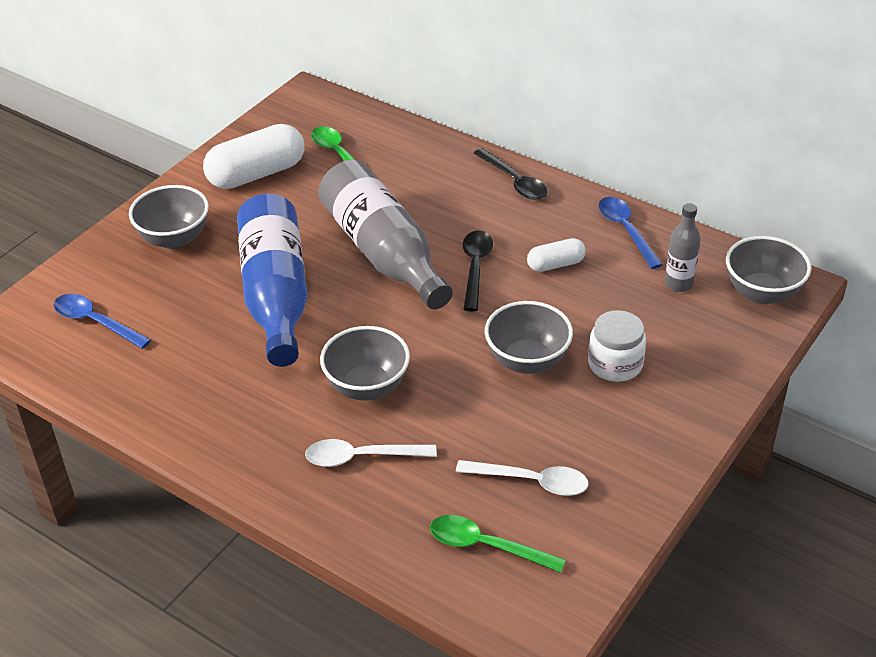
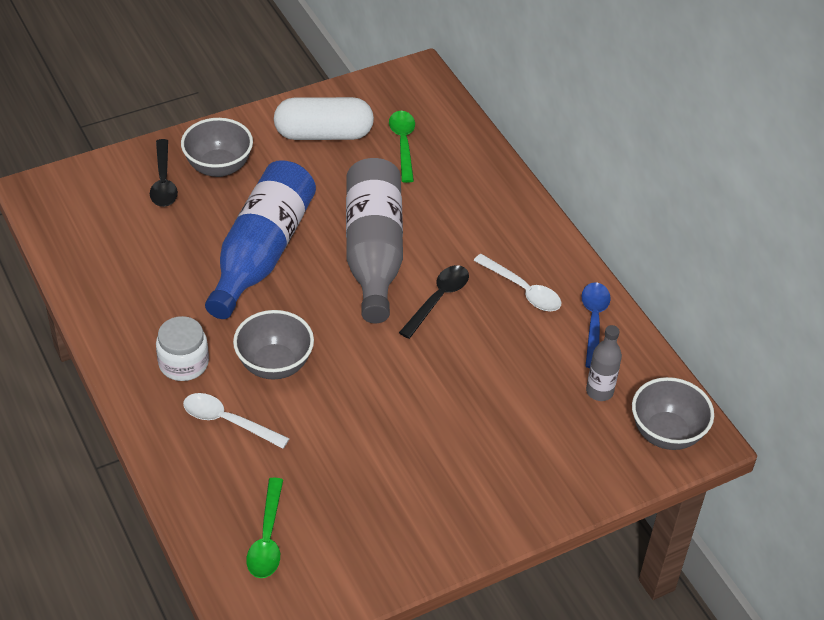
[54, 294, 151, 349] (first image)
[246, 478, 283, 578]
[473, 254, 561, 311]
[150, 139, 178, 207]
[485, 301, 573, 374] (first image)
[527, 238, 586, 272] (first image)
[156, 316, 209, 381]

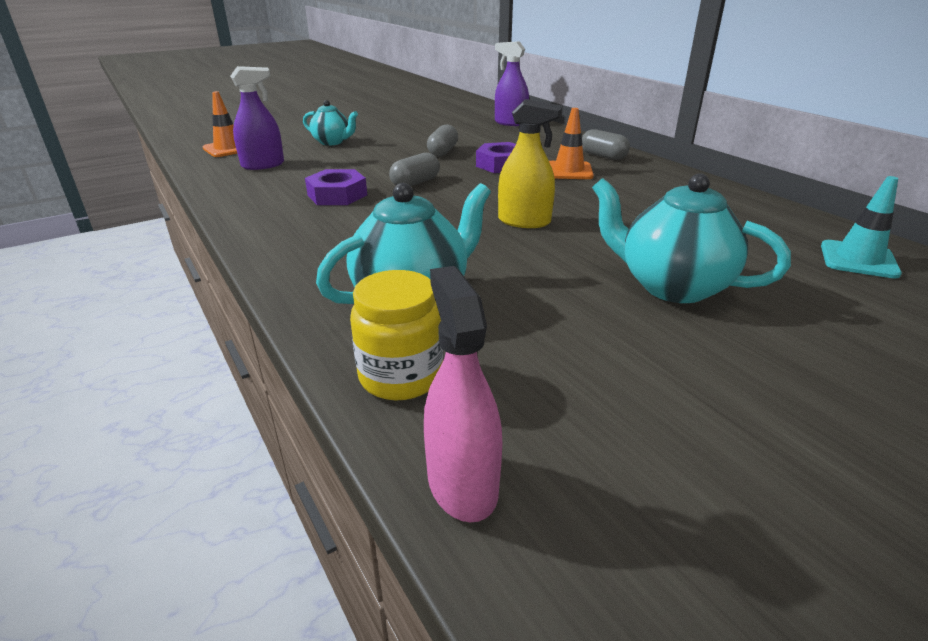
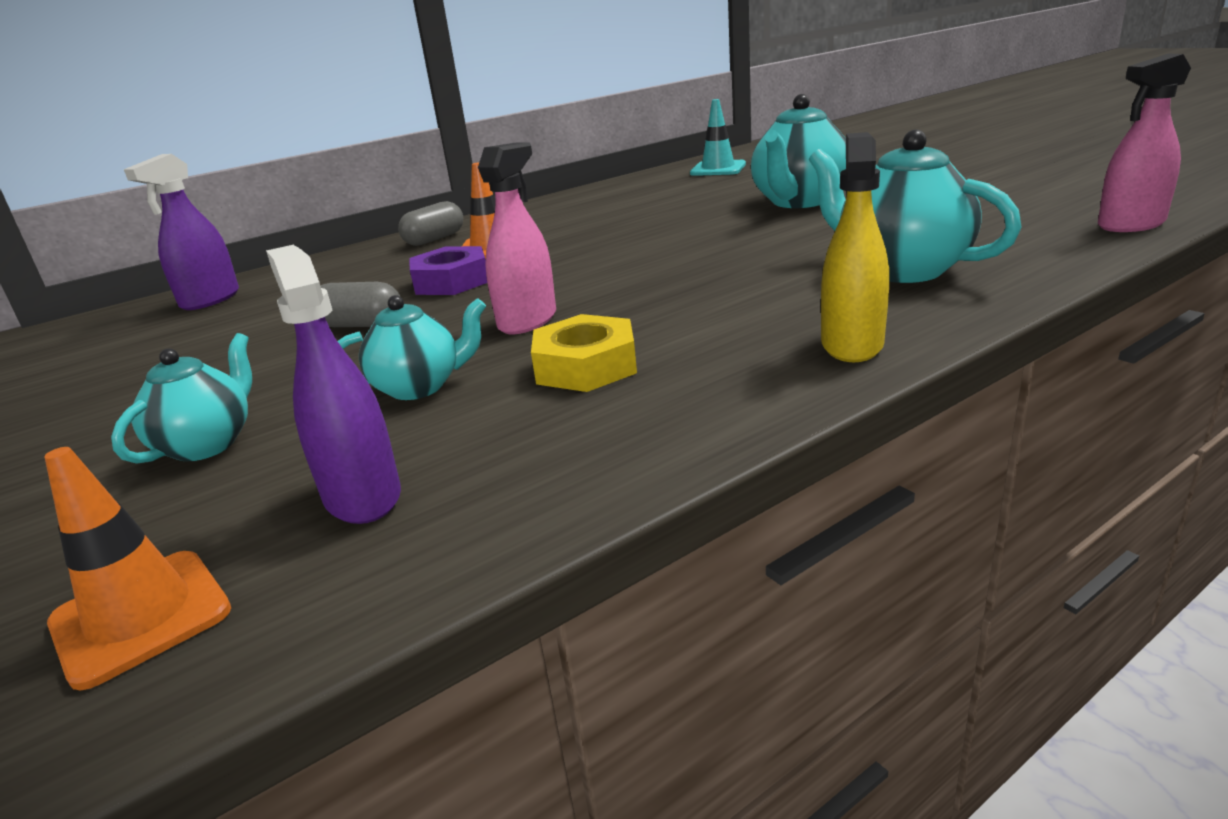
[531, 314, 637, 392]
[350, 270, 443, 400] (first image)
[478, 142, 556, 334]
[821, 132, 889, 362]
[338, 295, 486, 400]

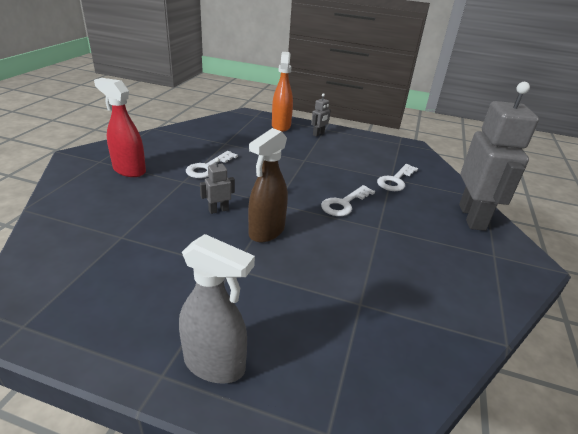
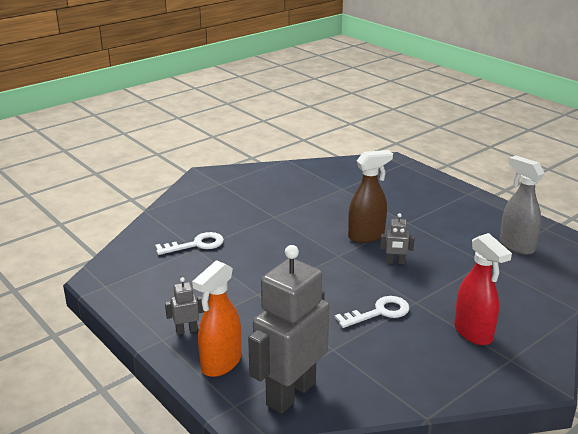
[500, 156, 545, 255]
[321, 185, 375, 216] (first image)
[248, 245, 329, 414]

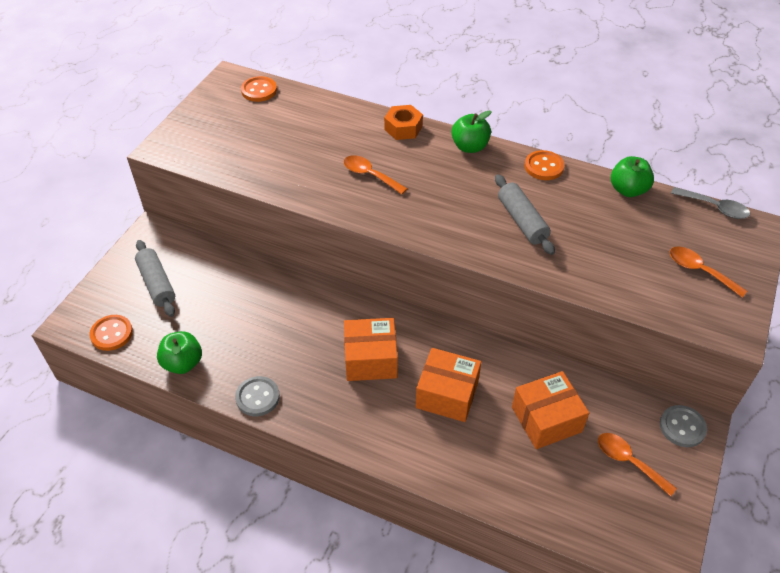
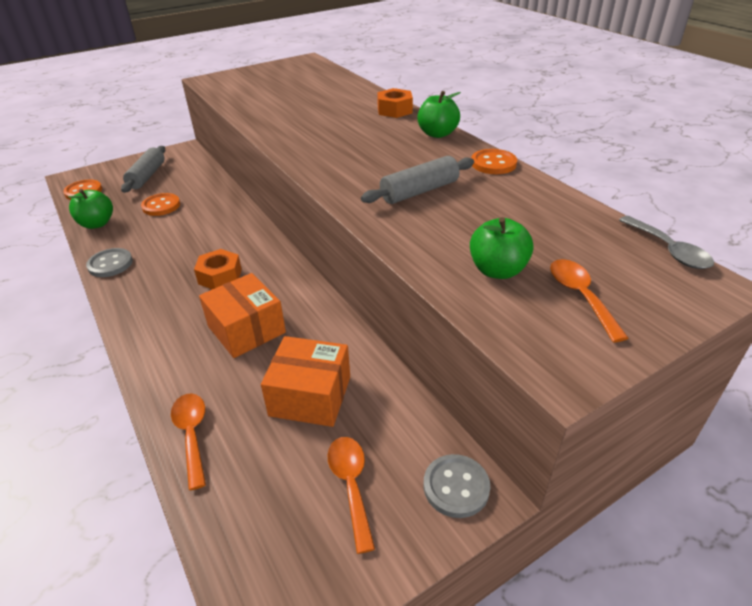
[141, 193, 180, 216]
[171, 393, 206, 490]
[194, 249, 242, 289]
[361, 156, 474, 204]
[470, 217, 534, 279]

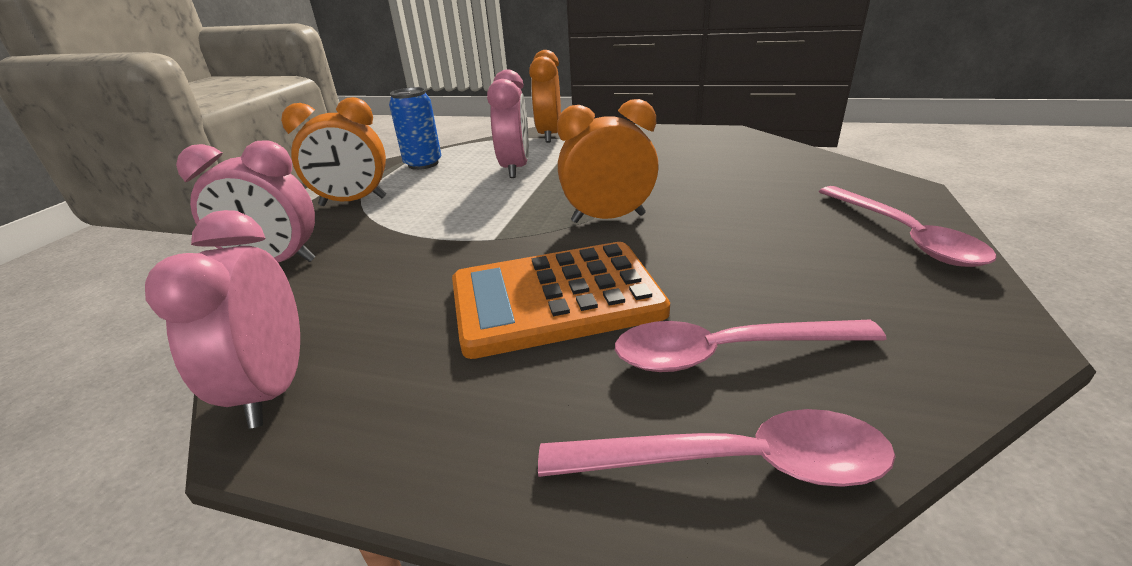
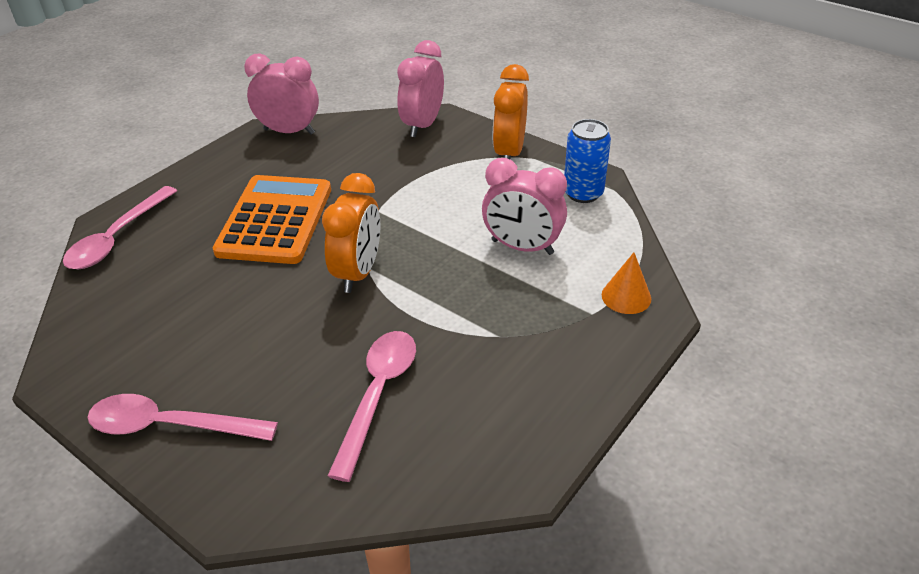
[602, 253, 651, 314]
[328, 331, 416, 482]

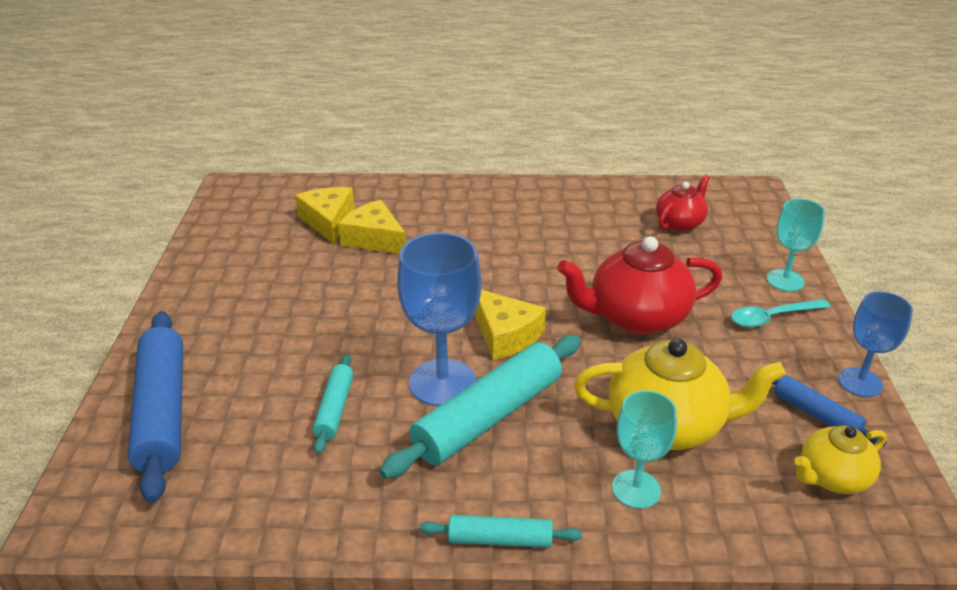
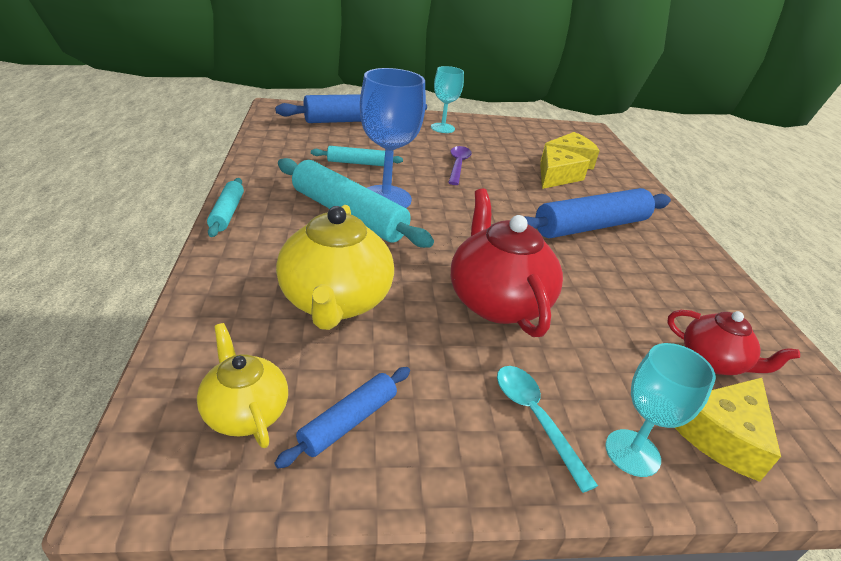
[675, 378, 781, 482]
[431, 66, 464, 133]
[838, 291, 913, 397] (first image)
[448, 146, 472, 185]
[524, 188, 671, 238]

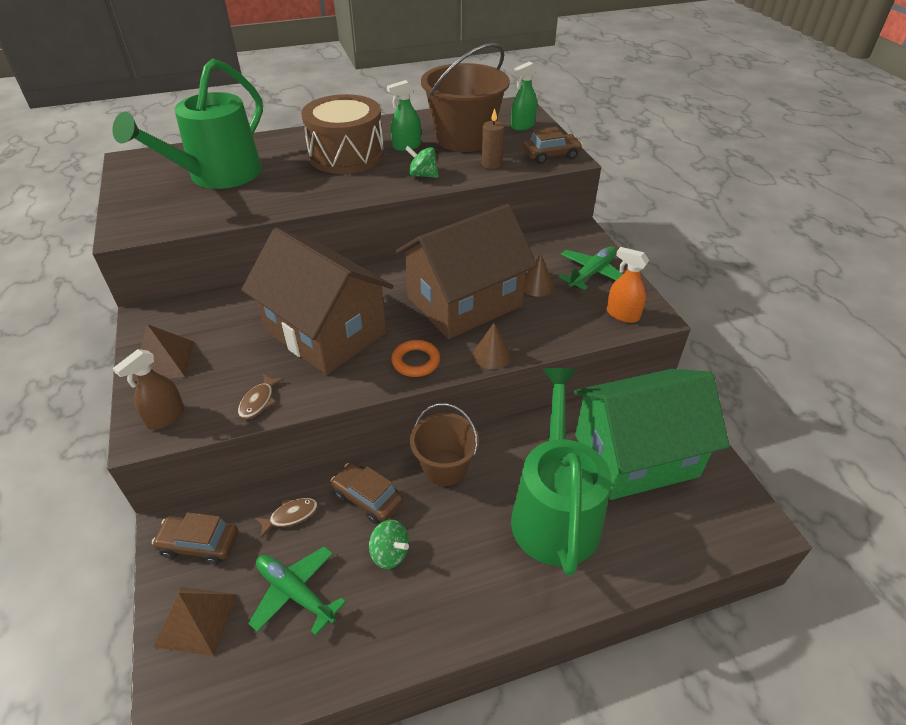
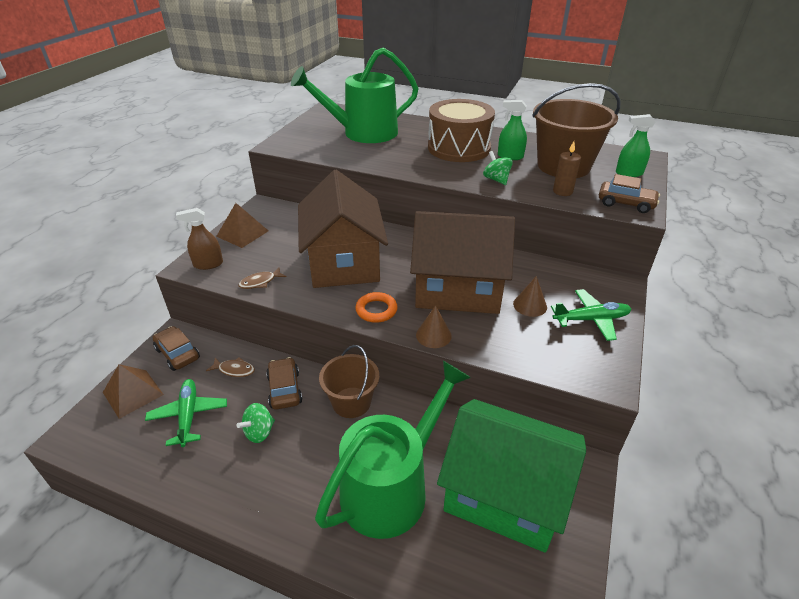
[236, 403, 275, 443]
[607, 247, 649, 323] (first image)

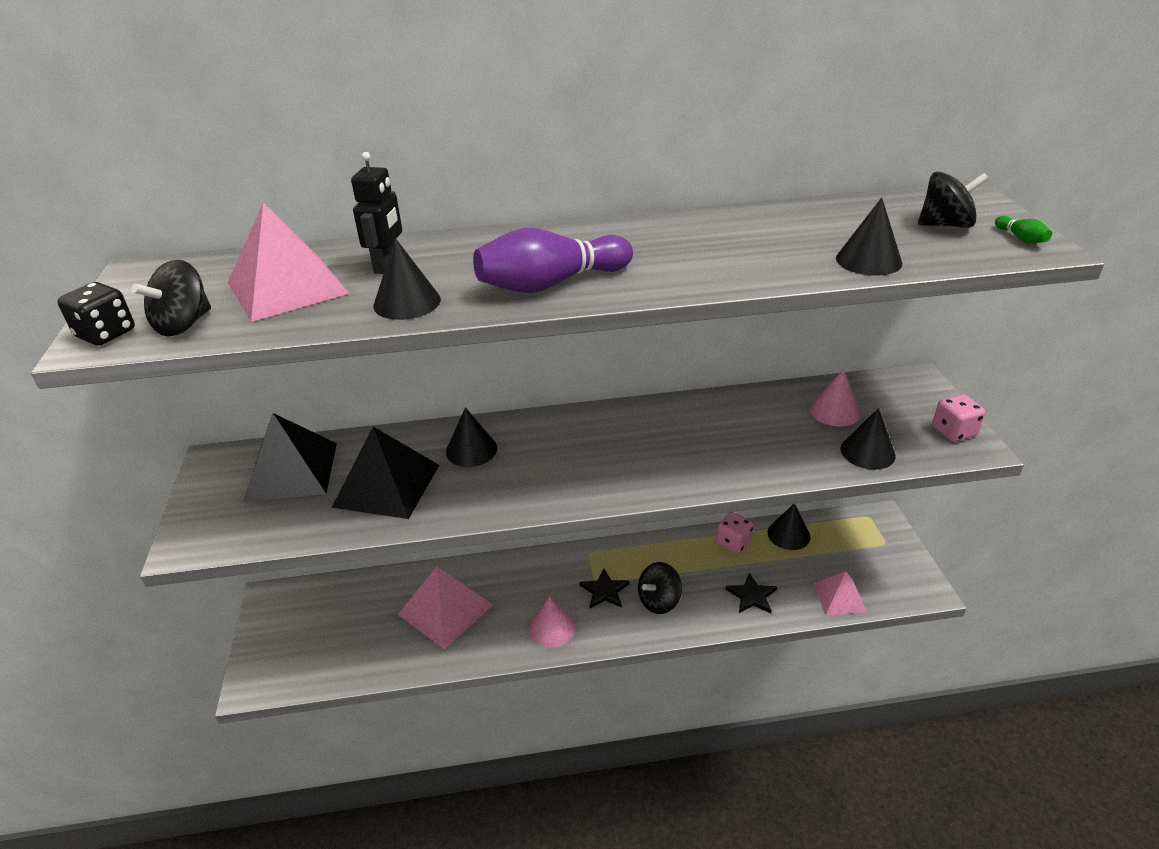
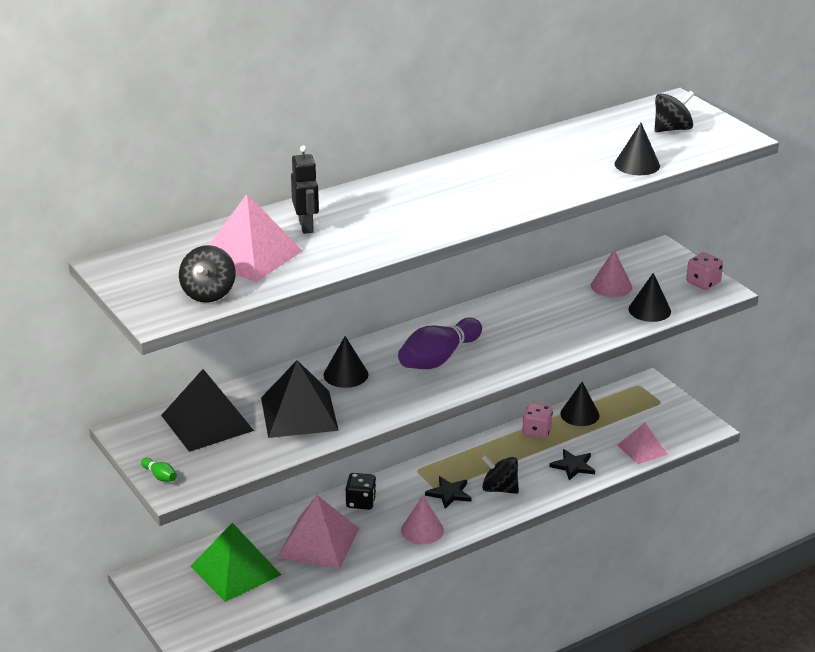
[346, 473, 376, 510]
[373, 238, 441, 320] (first image)
[398, 318, 482, 369]
[481, 455, 519, 494]
[141, 458, 177, 482]
[190, 523, 281, 602]

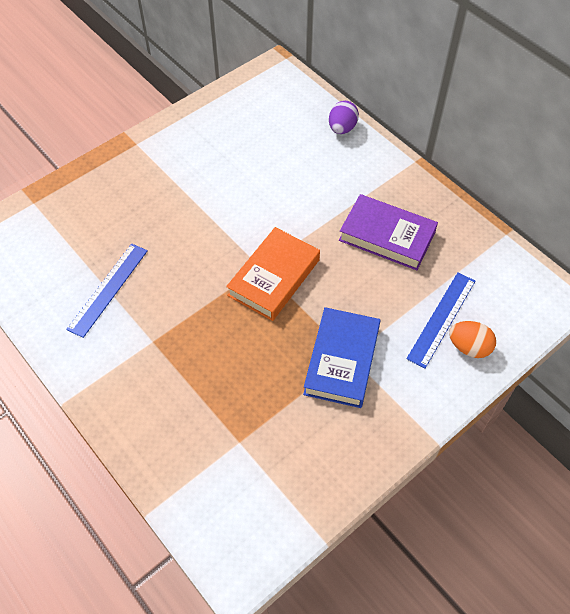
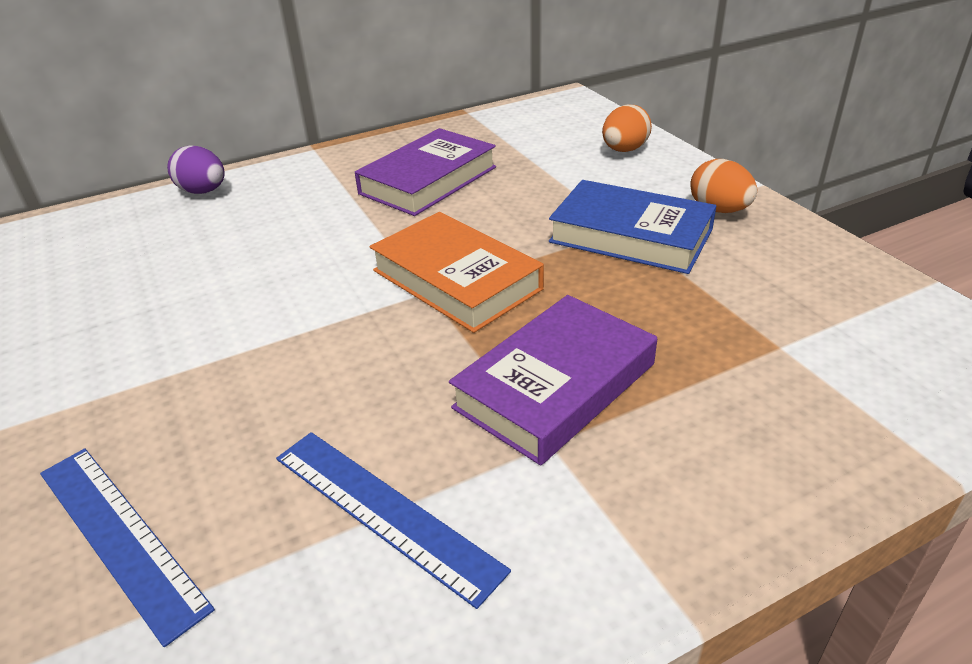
[40, 448, 215, 647]
[449, 295, 657, 465]
[690, 159, 757, 213]

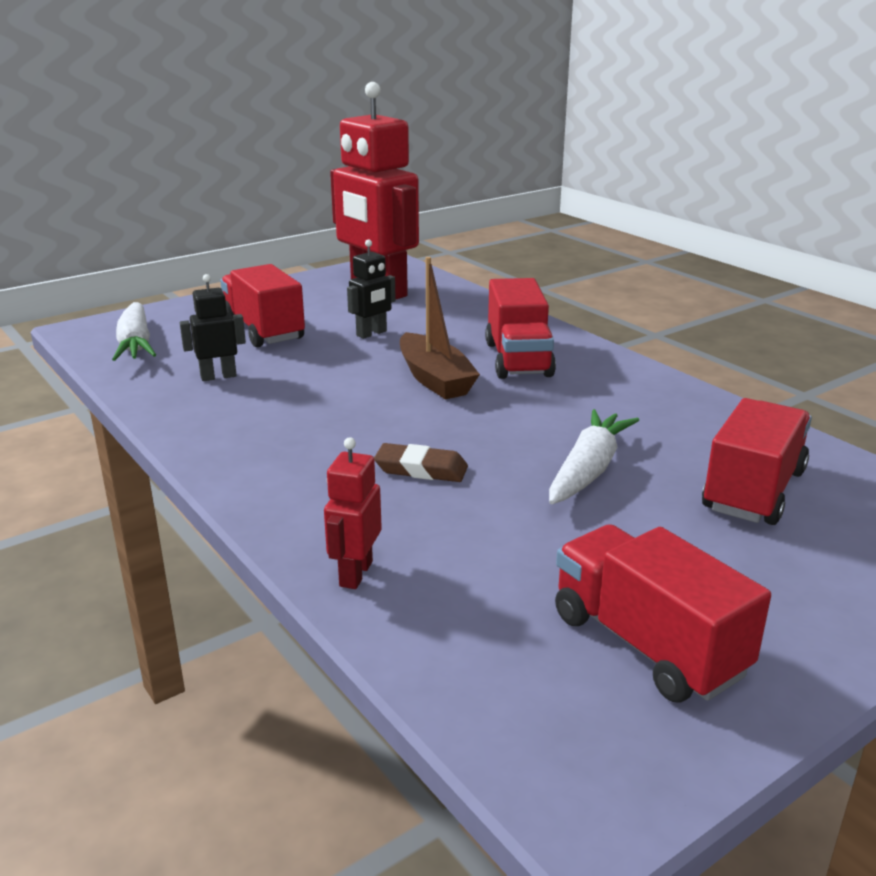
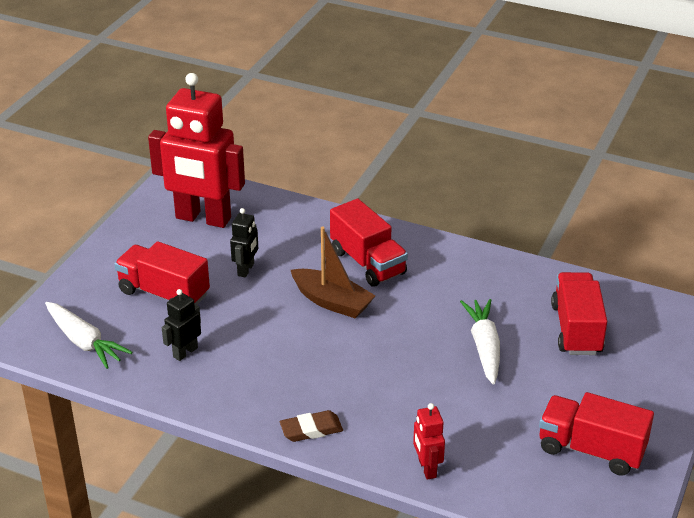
[280, 410, 343, 442]

